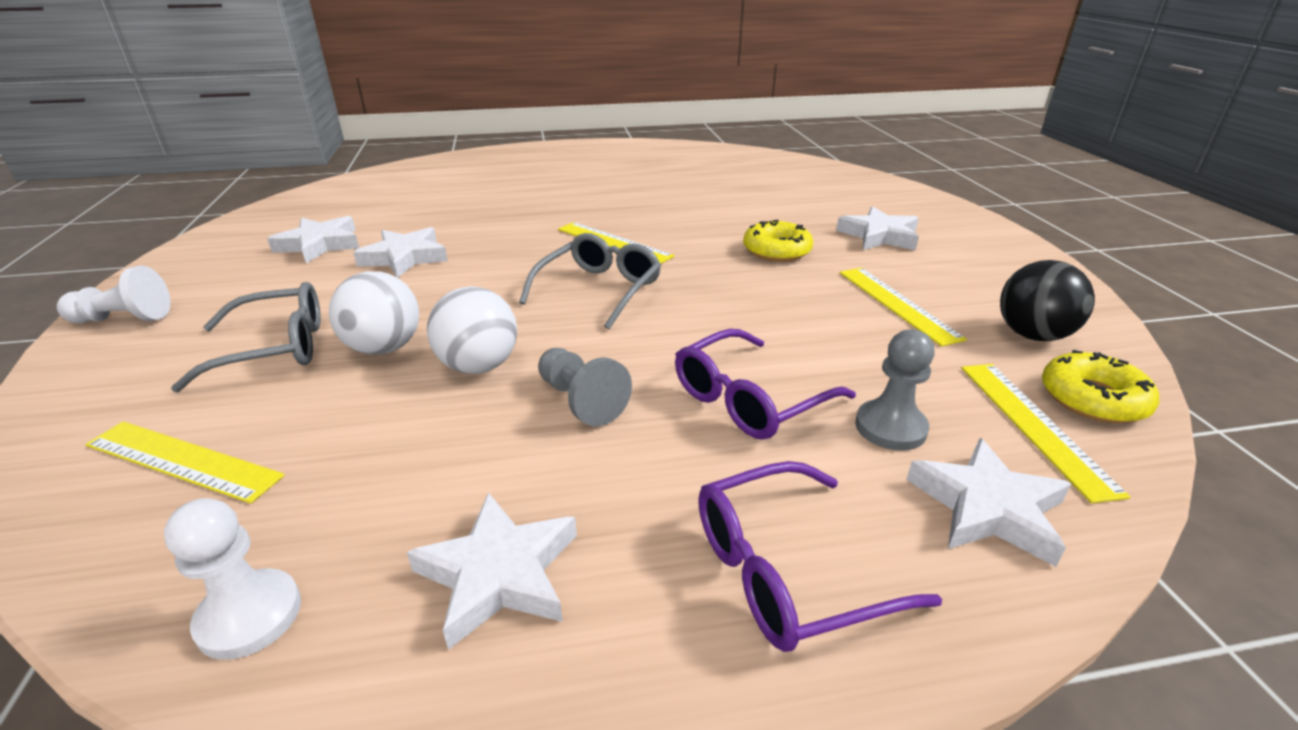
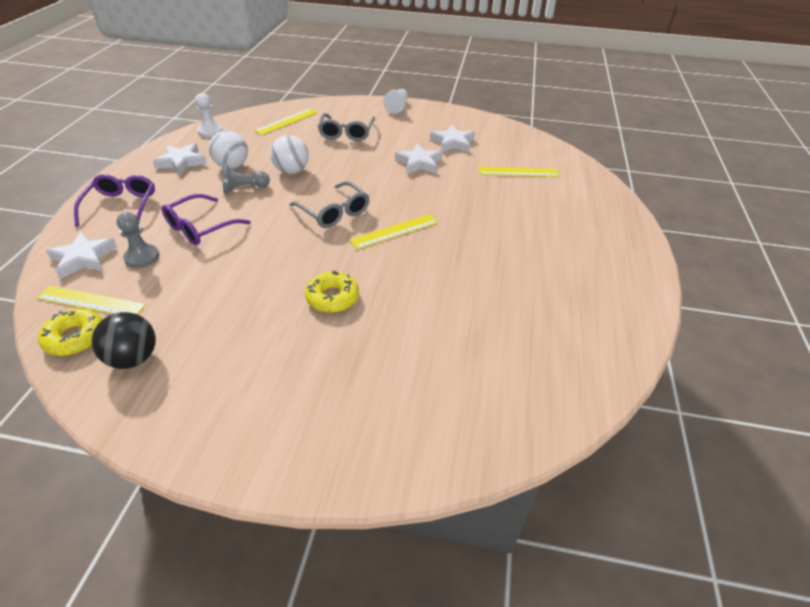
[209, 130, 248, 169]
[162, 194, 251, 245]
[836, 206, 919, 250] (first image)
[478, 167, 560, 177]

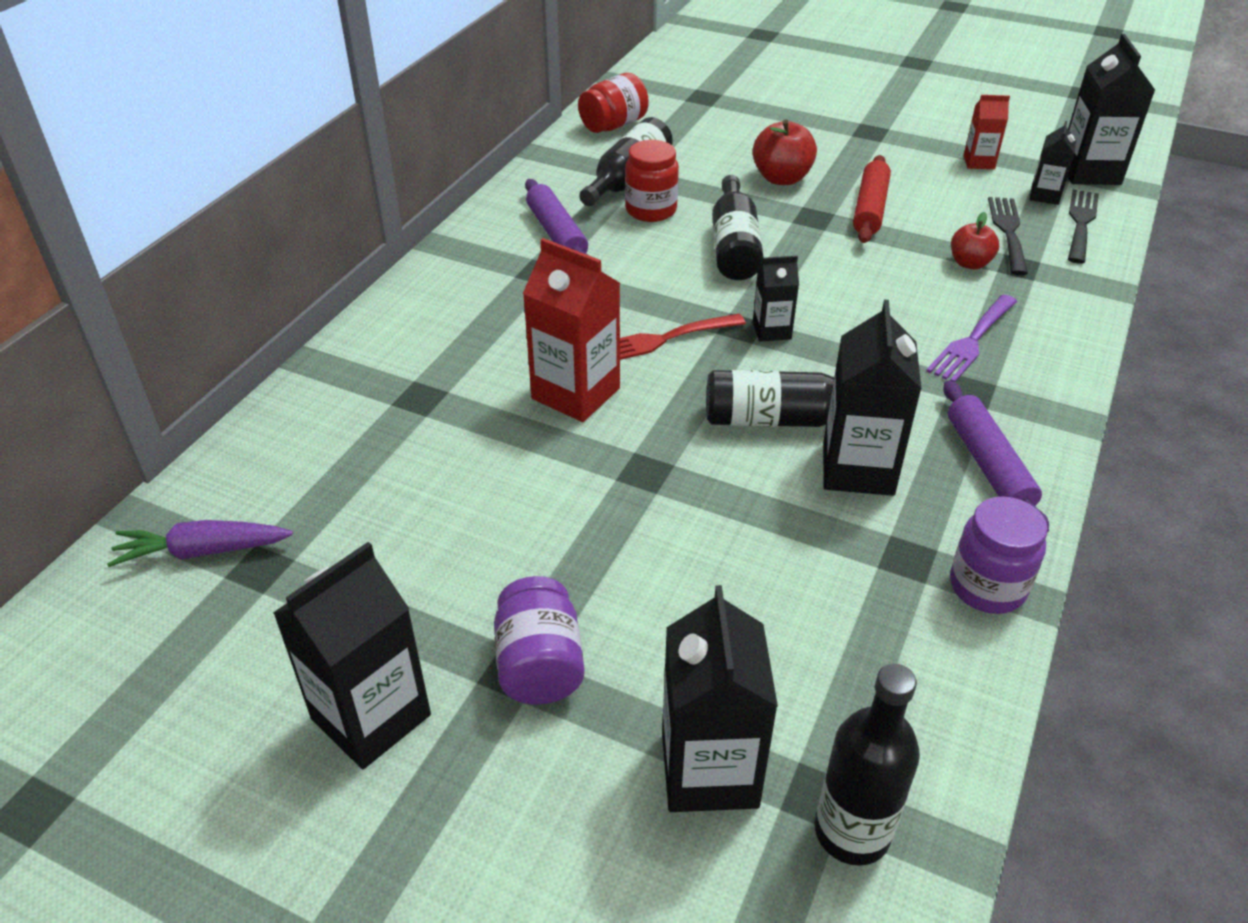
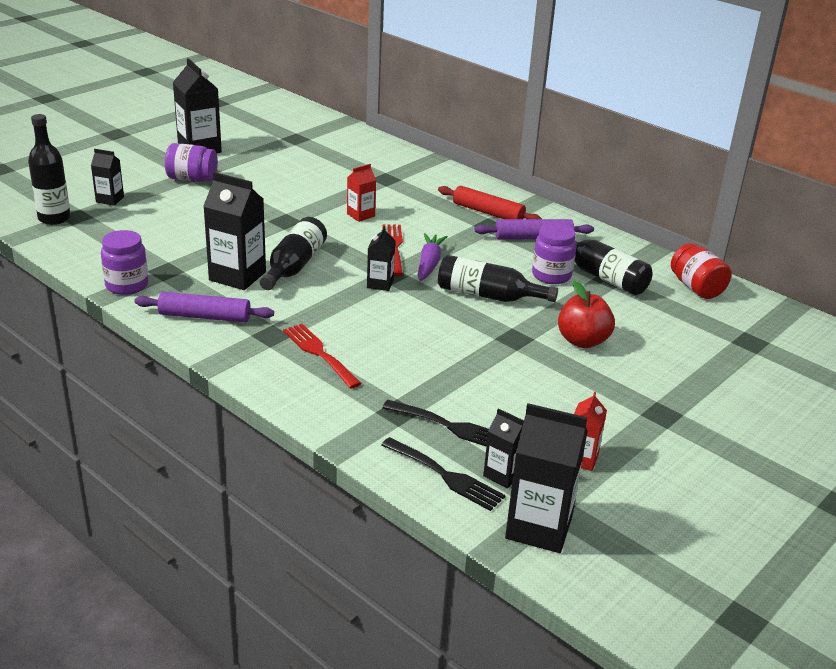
[418, 233, 448, 281]
[347, 164, 376, 222]
[532, 223, 577, 284]
[91, 149, 124, 206]
[438, 186, 542, 219]
[283, 324, 362, 389]
[951, 212, 999, 269] (first image)

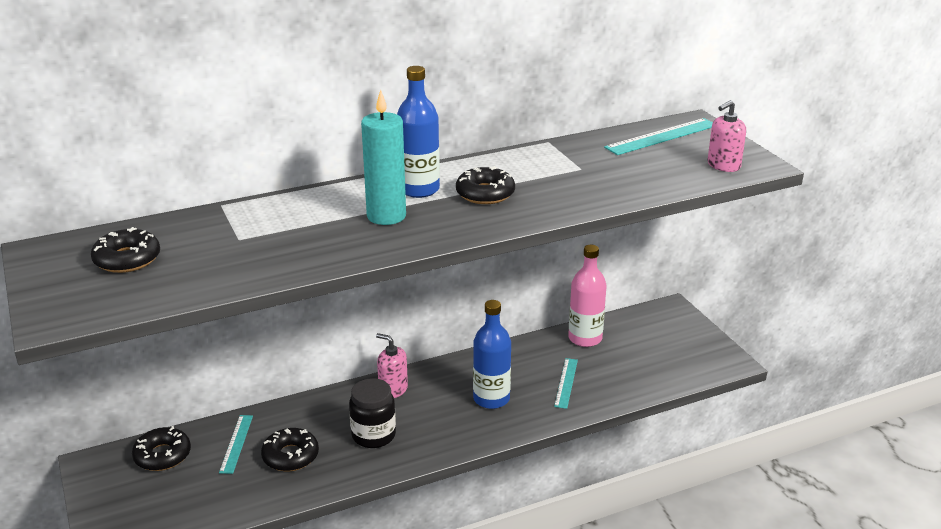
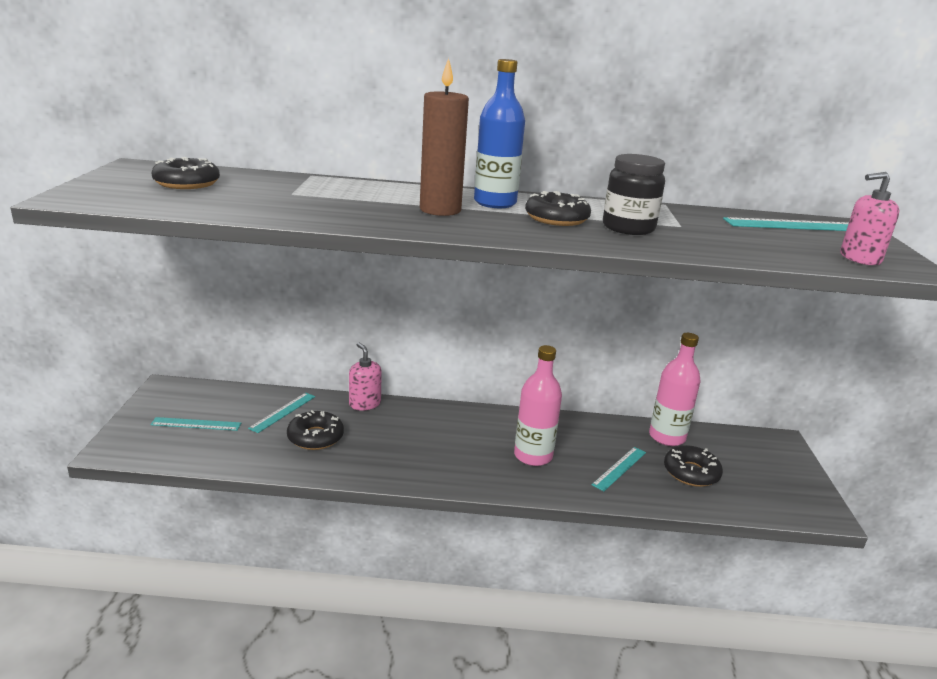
[664, 445, 723, 487]
[603, 154, 665, 235]
[420, 58, 469, 216]
[349, 342, 382, 410]
[514, 345, 562, 466]
[150, 417, 241, 431]

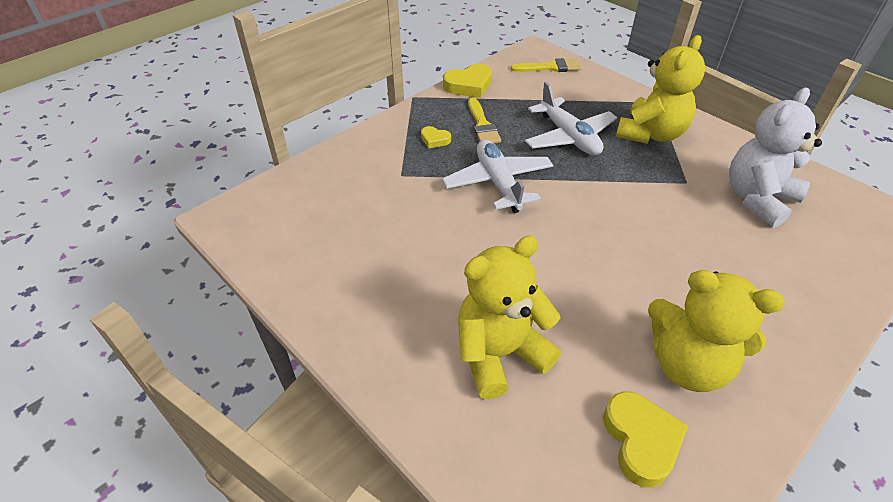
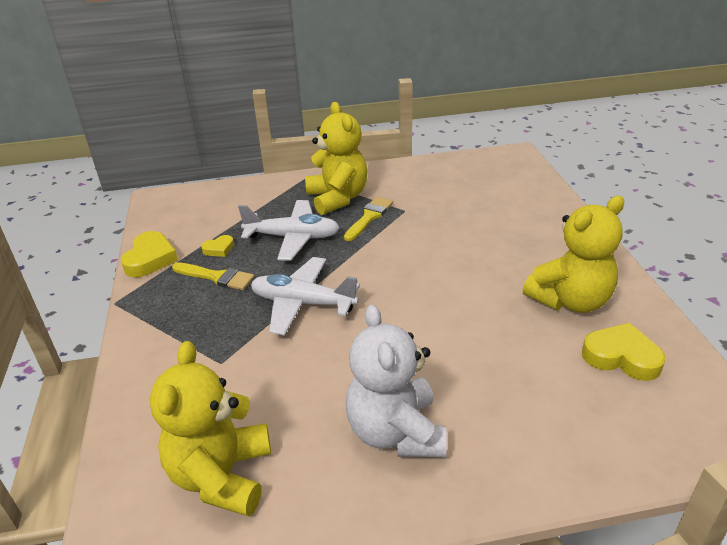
[201, 235, 234, 257]
[150, 341, 271, 516]
[344, 197, 393, 241]
[346, 304, 447, 457]

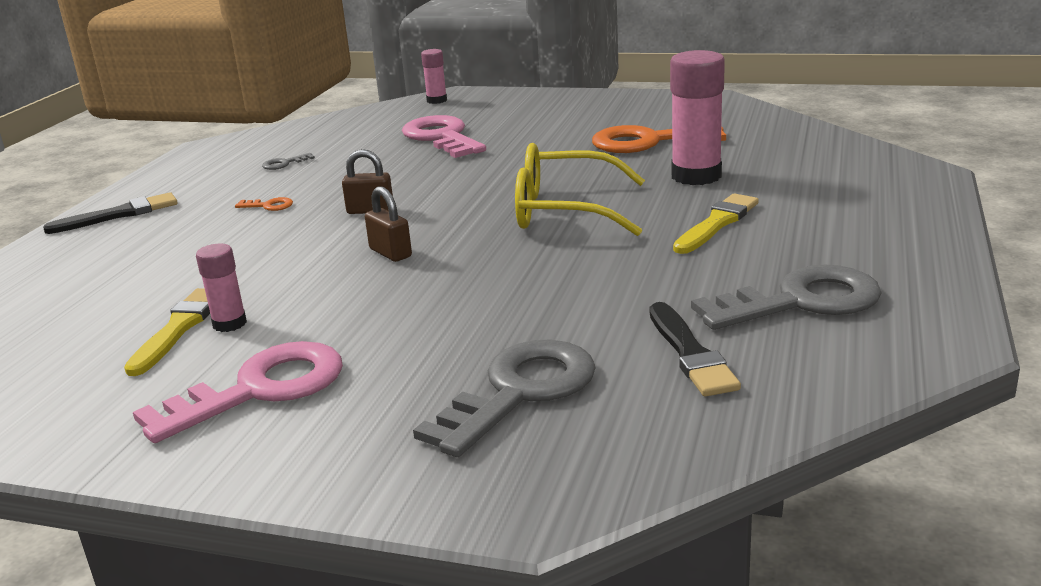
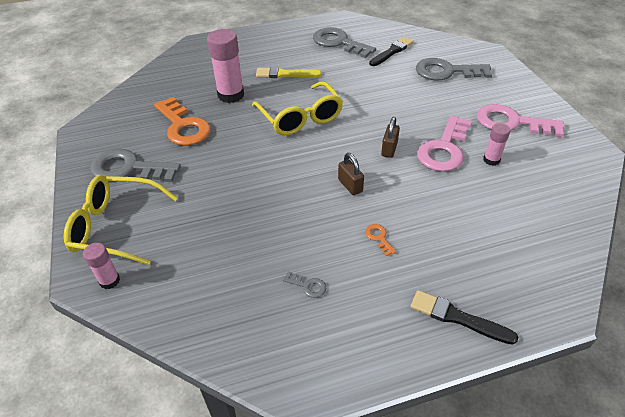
[124, 288, 210, 376] (first image)
[417, 115, 472, 172]
[64, 175, 178, 265]
[90, 149, 181, 182]

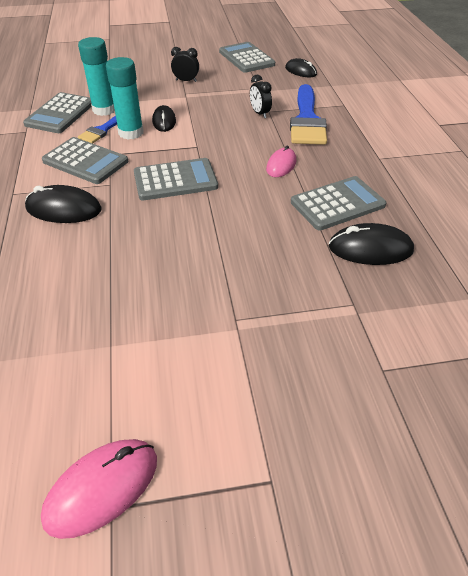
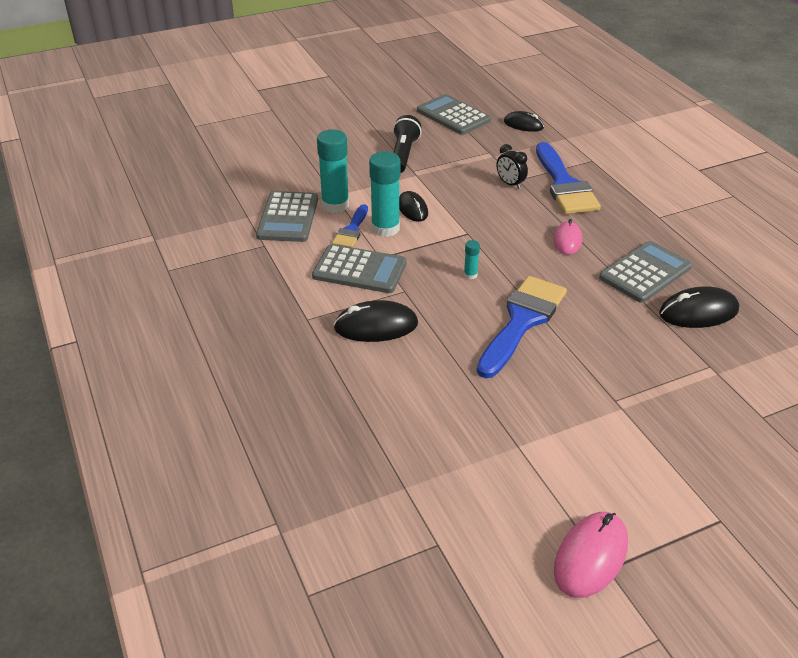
[464, 240, 480, 280]
[393, 115, 422, 173]
[477, 276, 567, 378]

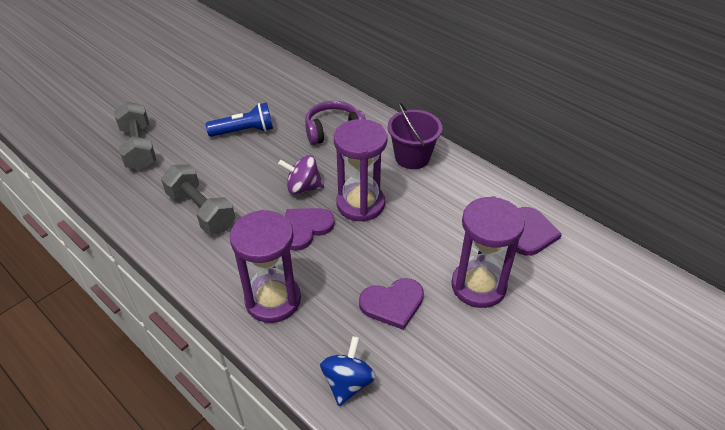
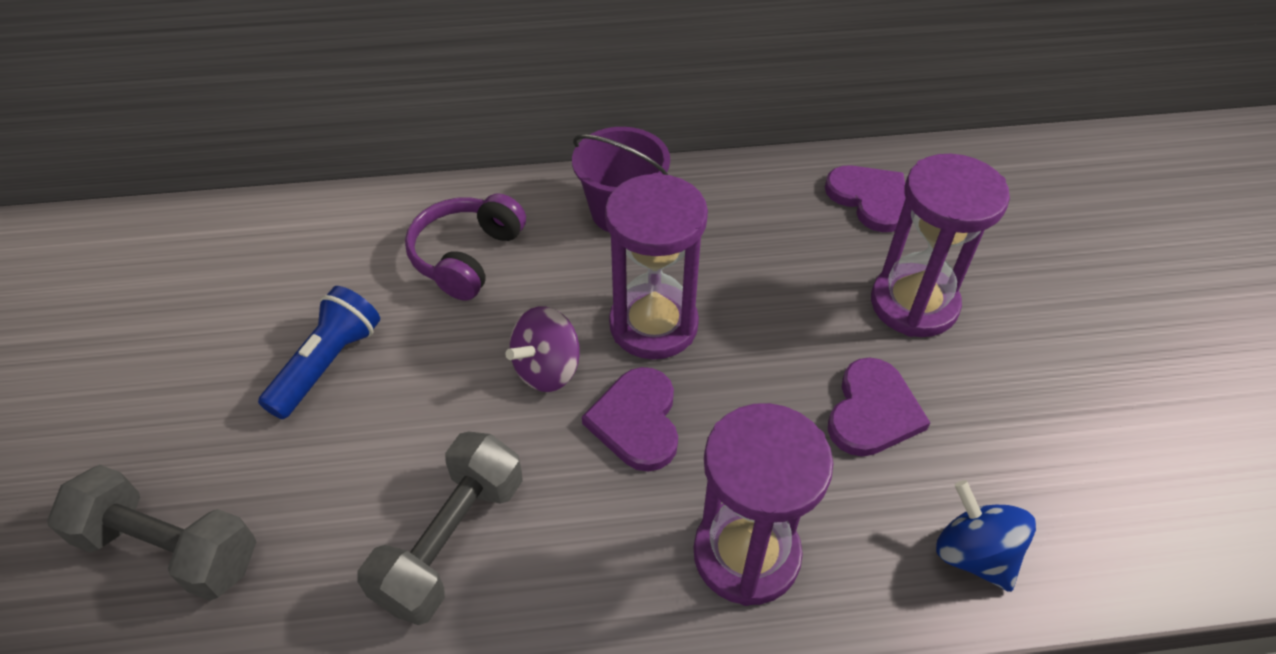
[357, 431, 523, 625]

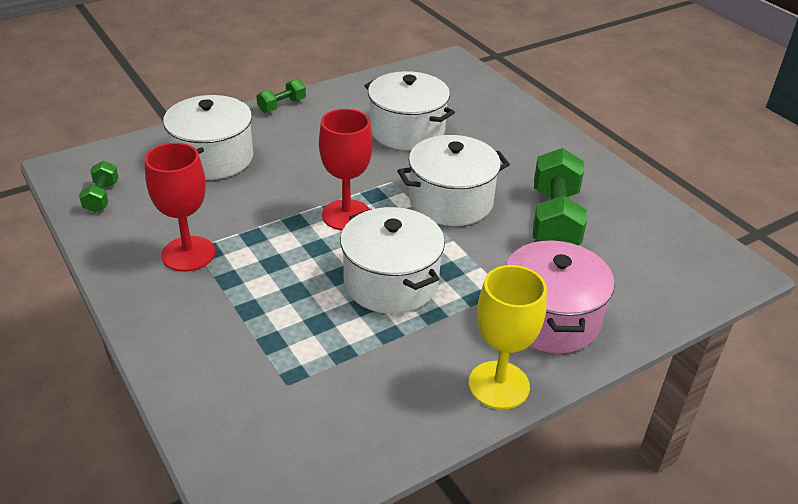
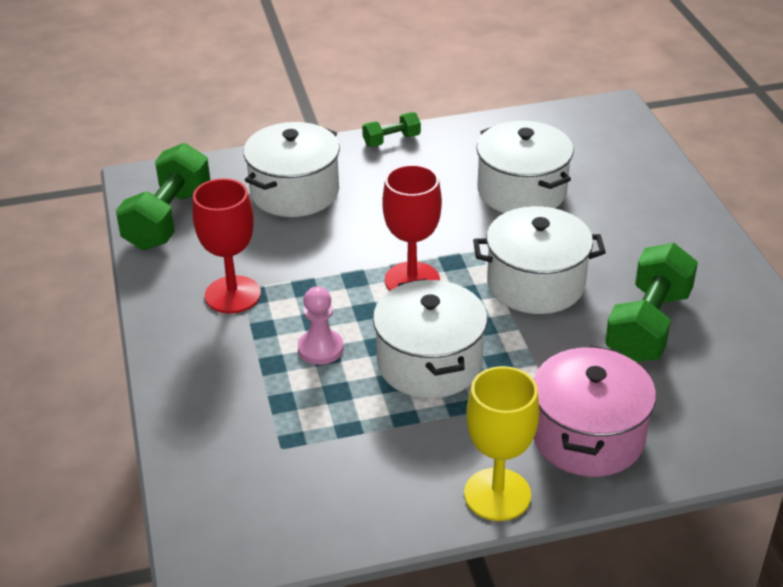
[116, 143, 210, 250]
[298, 286, 344, 365]

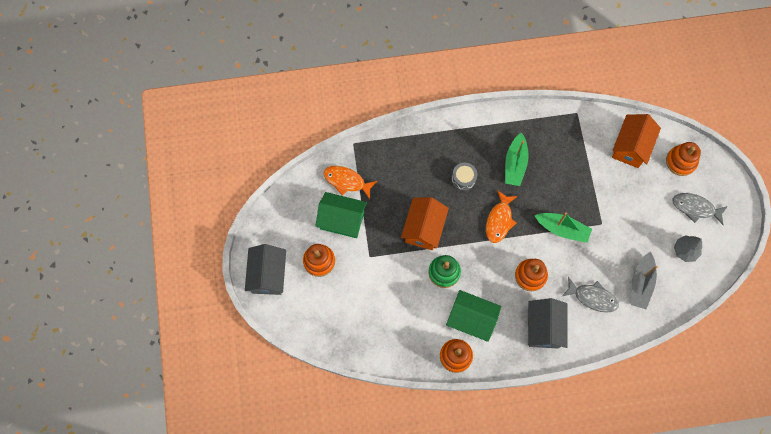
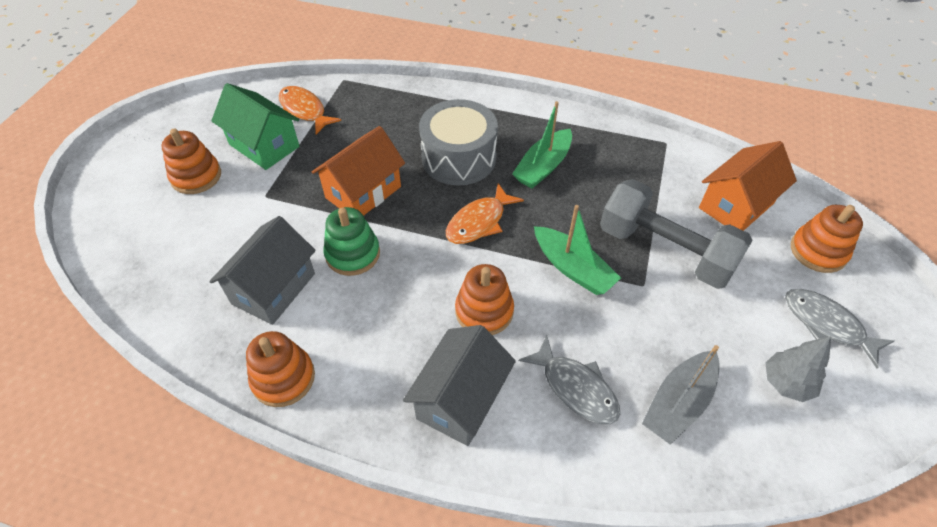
[209, 216, 316, 325]
[446, 290, 501, 342] (first image)
[419, 99, 498, 185]
[600, 179, 753, 289]

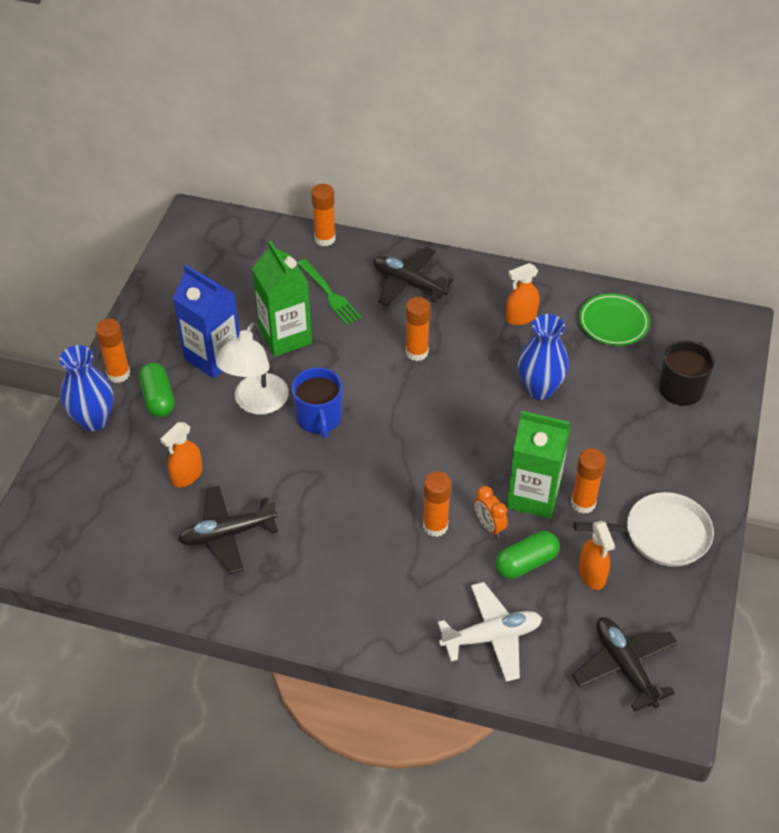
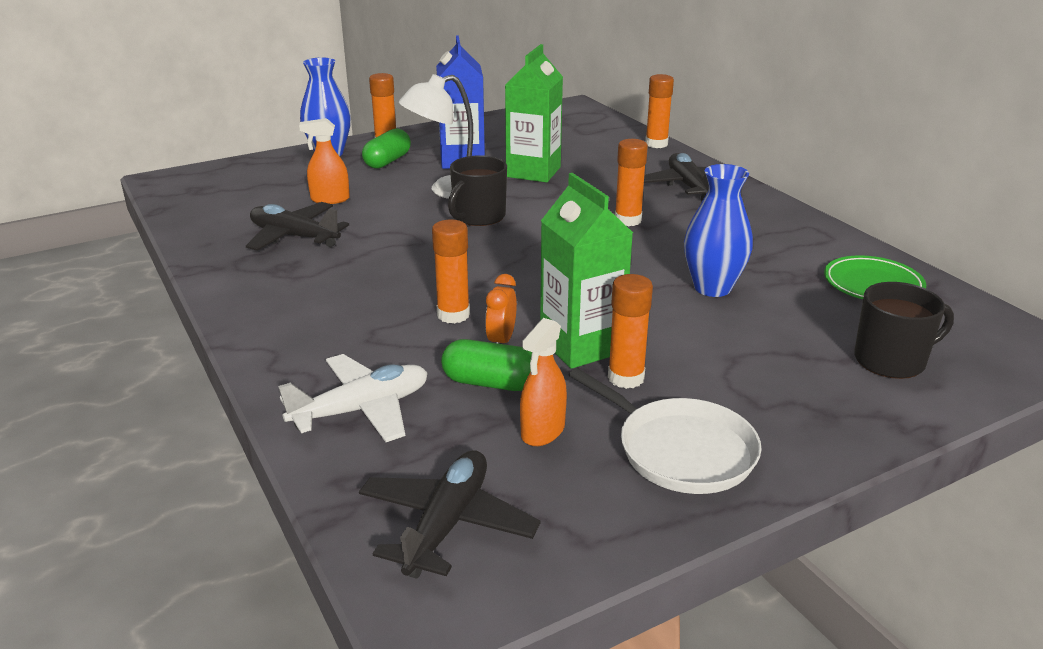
[448, 155, 507, 226]
[297, 259, 362, 325] (first image)
[278, 354, 428, 442]
[506, 263, 539, 325] (first image)

